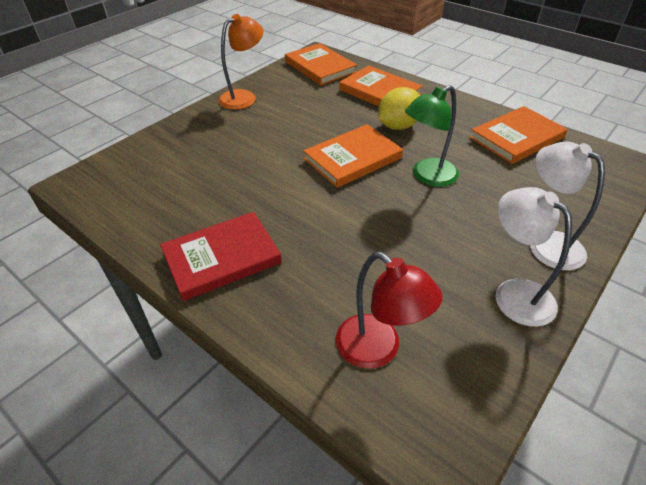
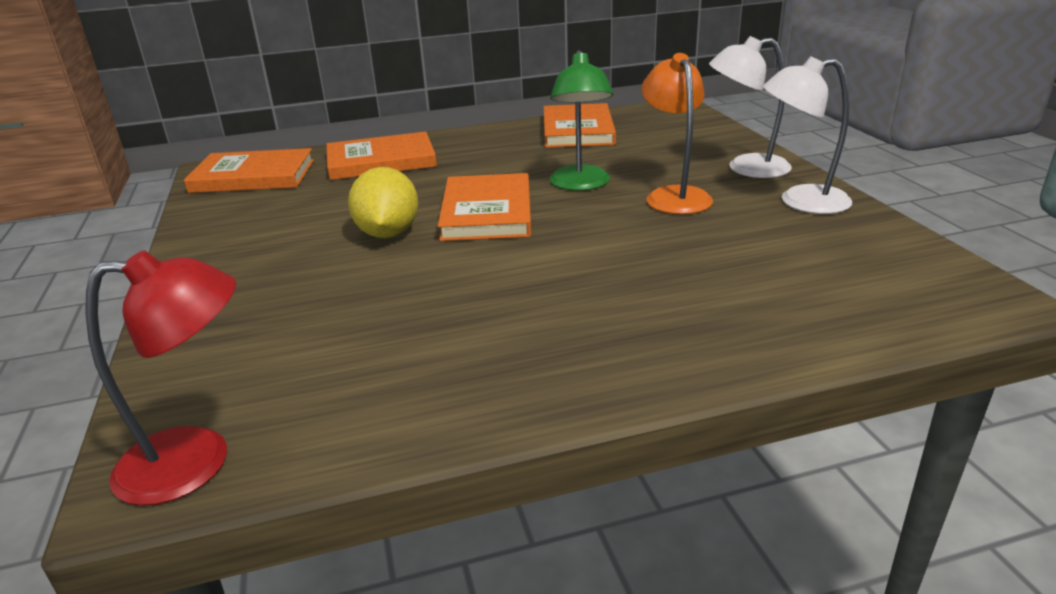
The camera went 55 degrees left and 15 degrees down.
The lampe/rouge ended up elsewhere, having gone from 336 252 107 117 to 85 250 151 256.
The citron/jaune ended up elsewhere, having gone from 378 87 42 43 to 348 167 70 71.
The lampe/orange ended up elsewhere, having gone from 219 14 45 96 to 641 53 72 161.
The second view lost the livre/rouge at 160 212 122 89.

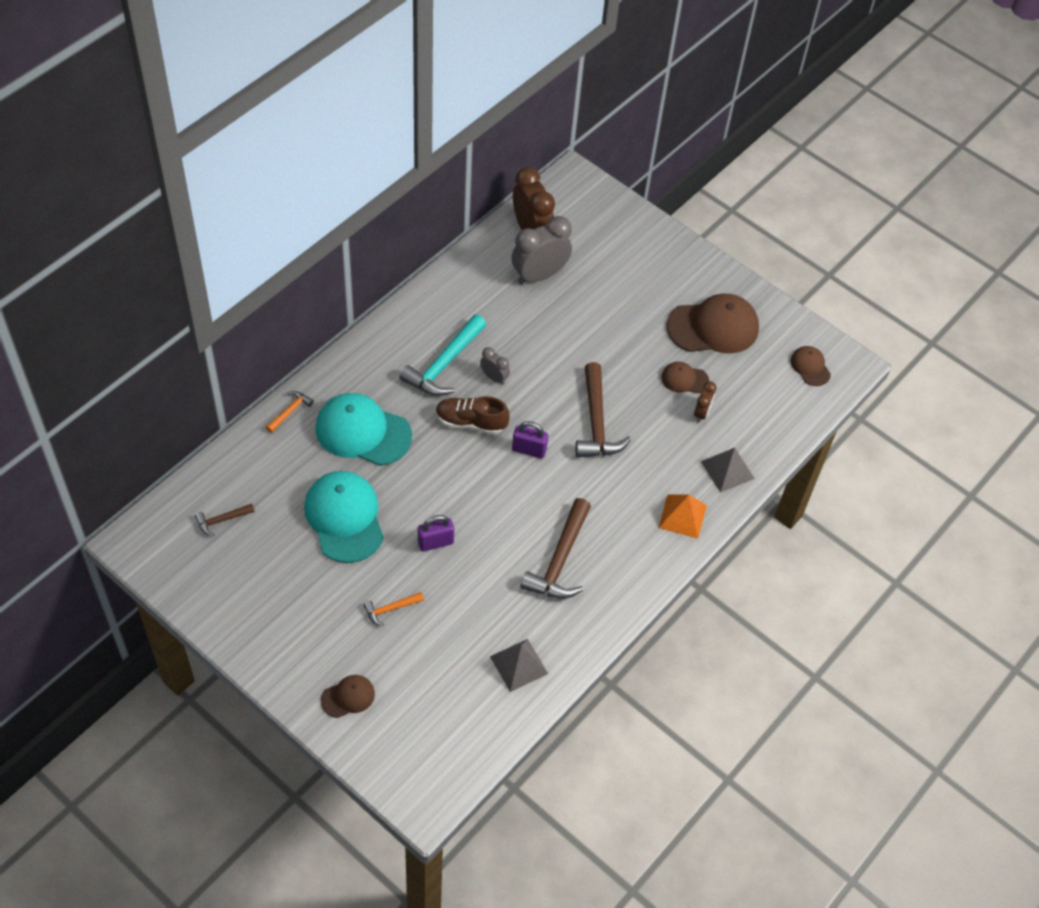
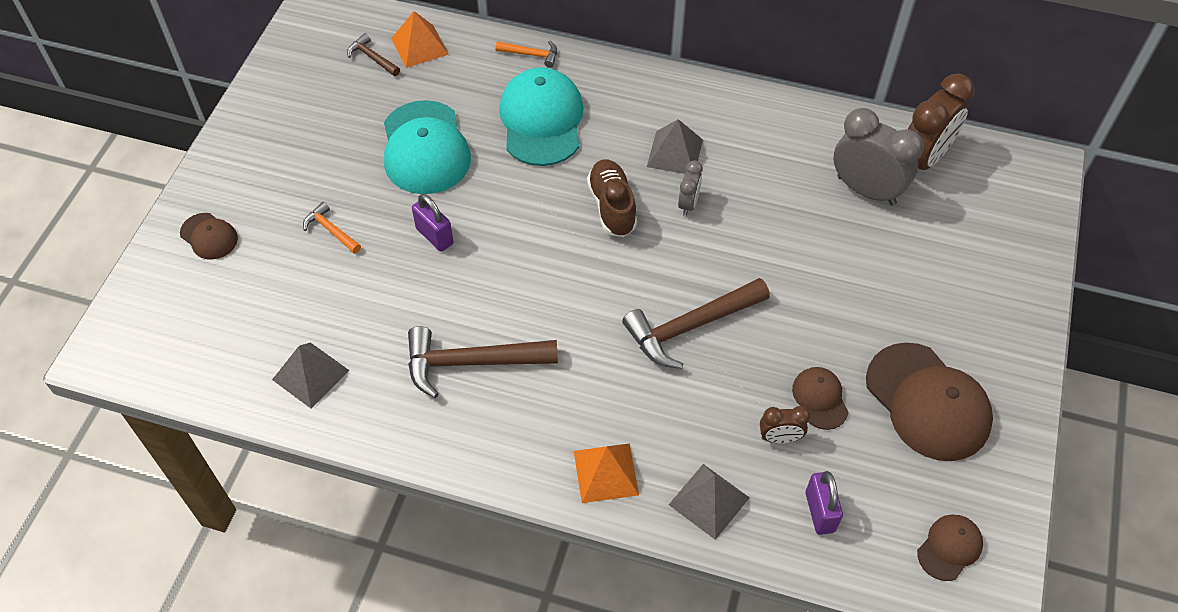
The camera went 70 degrees right and 0 degrees up.
The casquette/turquoise at 304 471 80 92 ended up facing another way, 120 degrees clockwise from before.
The second view gained the pyramide/orange at 391 11 58 57.
Where the marteau/turquoise stood at 399 314 87 82, the pyramide/gris came to stand at 647 119 56 55.
The cadenas/violet ended up elsewhere, having gone from 512 421 36 38 to 805 471 38 64.

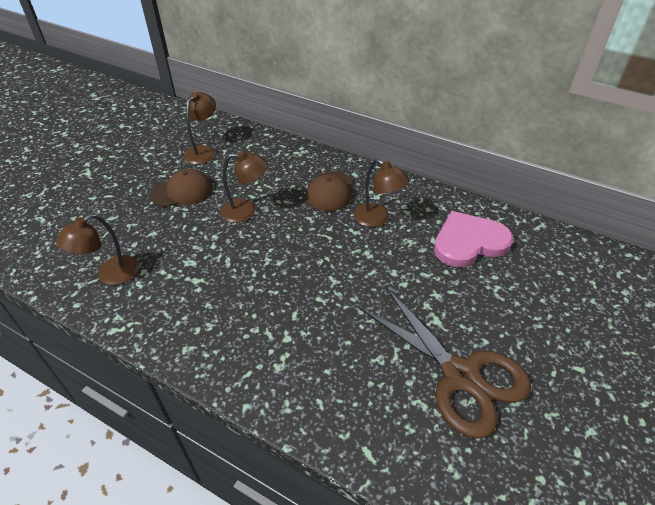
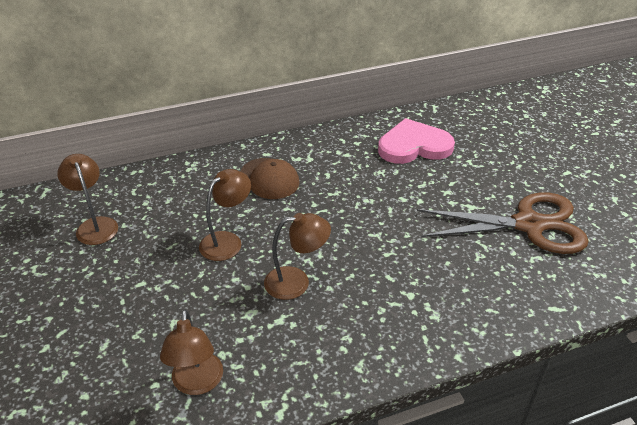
The camera went 50 degrees left and 5 degrees down.
The lampe/marron ended up elsewhere, having gone from 353 159 56 68 to 264 213 67 87.
The cœur/rose at 434 211 79 56 ended up facing another way, 60 degrees clockwise from before.
The second view lost the casquette/marron at 150 169 62 38.

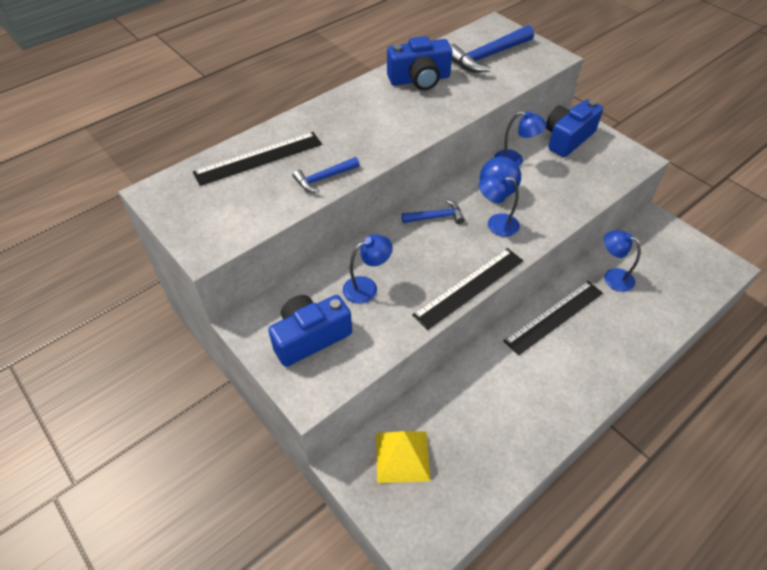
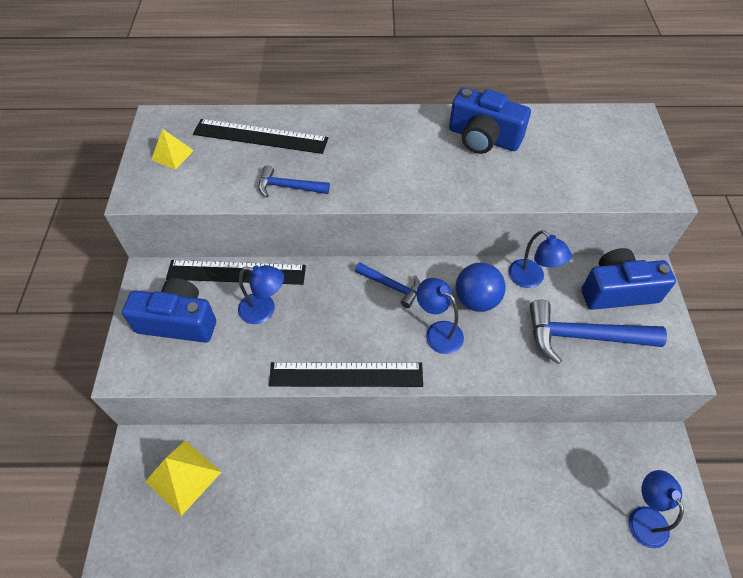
The camera went 40 degrees right and 5 degrees up.
The second view gained the pyramide/jaune at 151 129 43 41.
The règle/noir ended up elsewhere, having gone from 504 281 99 74 to 166 260 140 25.
The marteau/bleu ended up elsewhere, having gone from 450 25 84 48 to 530 300 137 64.
The lampe/bleu ended up elsewhere, having gone from 604 230 37 62 to 629 470 55 78.

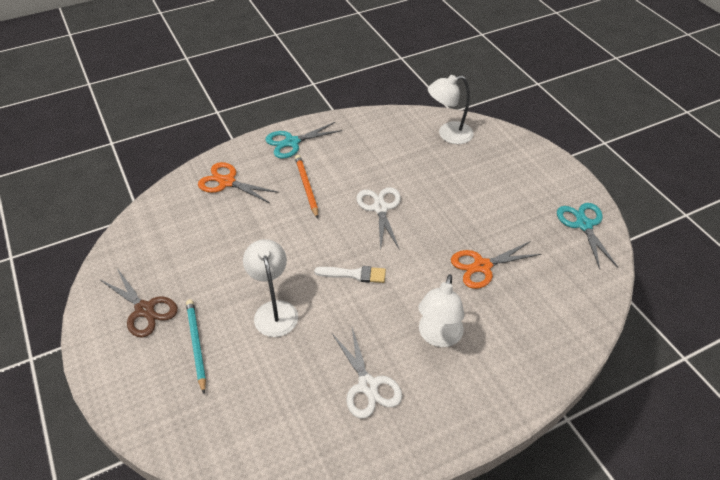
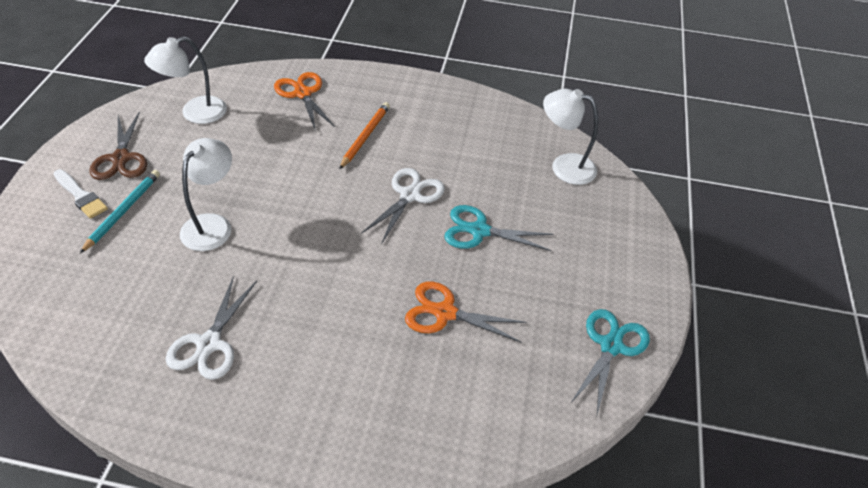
The camera went 35 degrees right and 0 degrees up.
The pinceau/blanc ended up elsewhere, having gone from 314 266 72 17 to 53 169 55 50.
The lampe/blanc ended up elsewhere, having gone from 418 274 46 73 to 144 36 83 88.
The ciseaux/turquoise ended up elsewhere, having gone from 265 122 78 37 to 444 205 109 46.

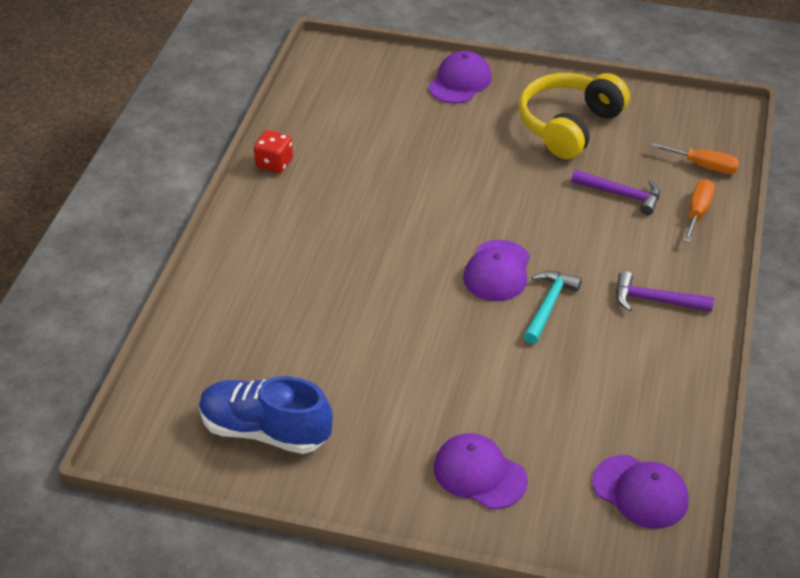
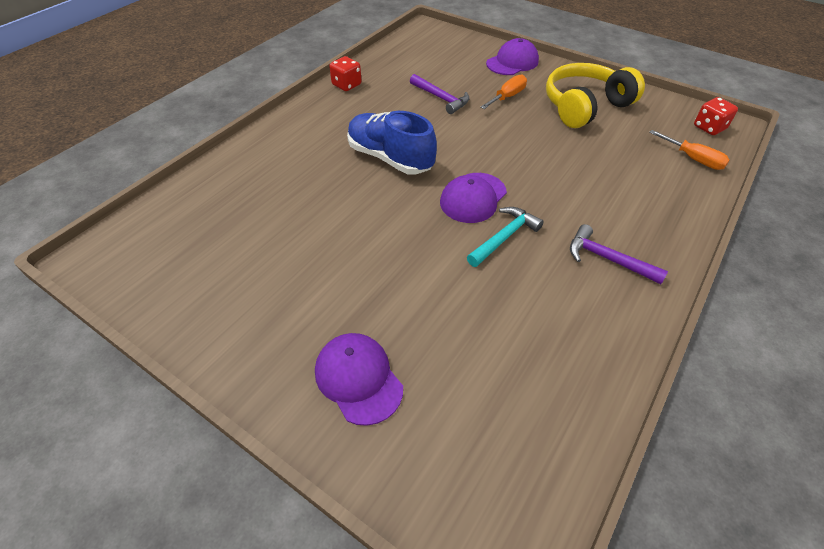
The camera went 20 degrees right and 5 degrees up.
The chaussure/bleu ended up elsewhere, having gone from 199 376 134 78 to 347 111 90 64.
The marteau/violet ended up elsewhere, having gone from 571 170 89 45 to 410 74 59 40.
The tournevis/orange ended up elsewhere, having gone from 683 179 32 64 to 480 74 47 35.
The second view gained the dé/rouge at 694 97 44 38.
The second view lost the casquette/violet at 592 455 97 74.

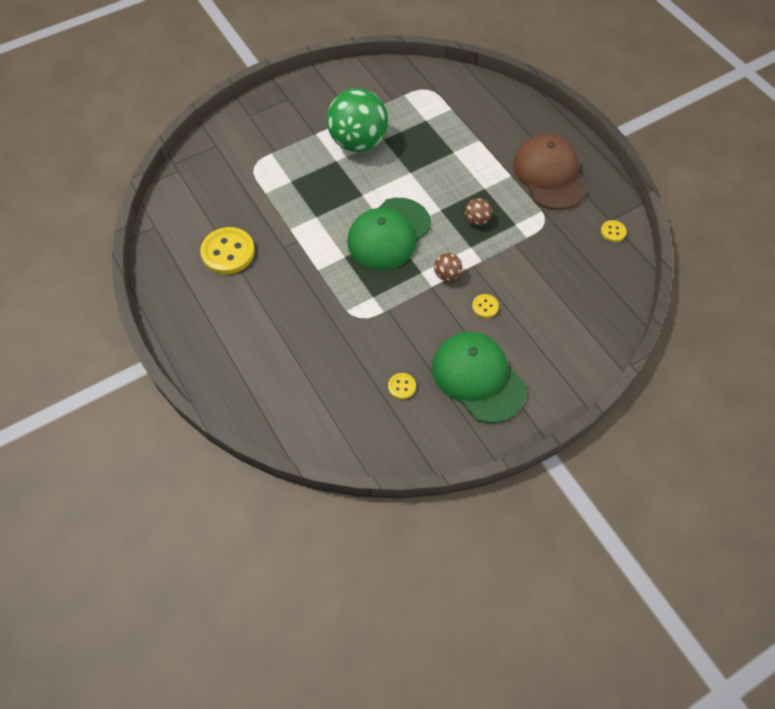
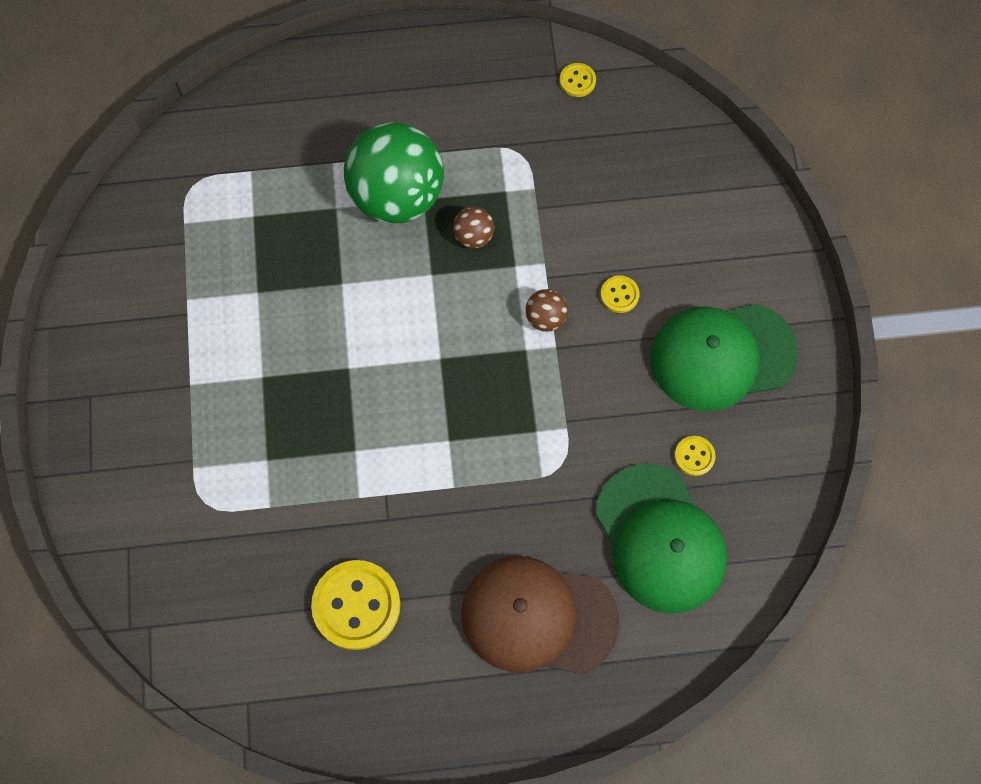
The camera went 65 degrees left and 10 degrees up.
The balle/vert ended up elsewhere, having gone from 327 88 61 64 to 344 122 100 102.
The casquette/marron ended up elsewhere, having gone from 513 134 74 76 to 461 556 158 118.
The casquette/vert ended up elsewhere, having gone from 347 198 84 72 to 595 464 132 150.

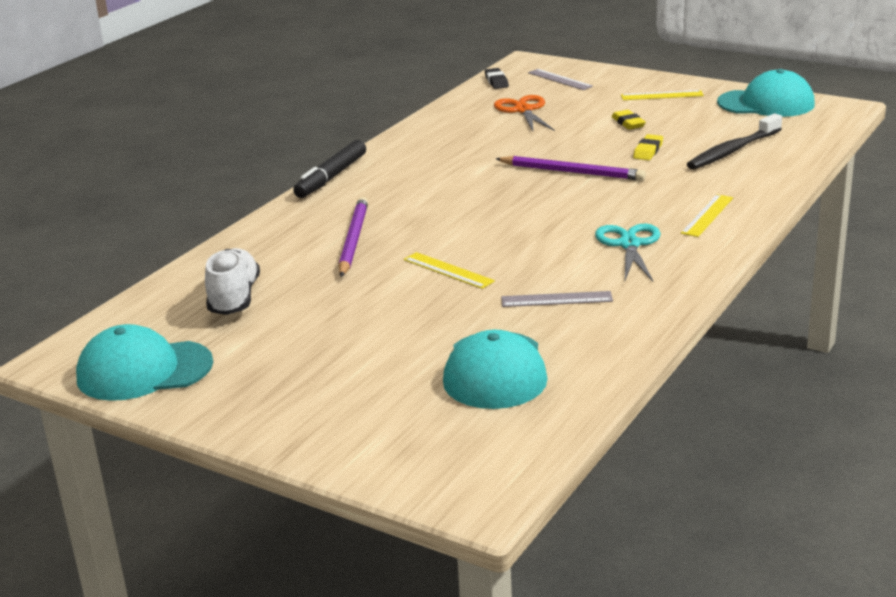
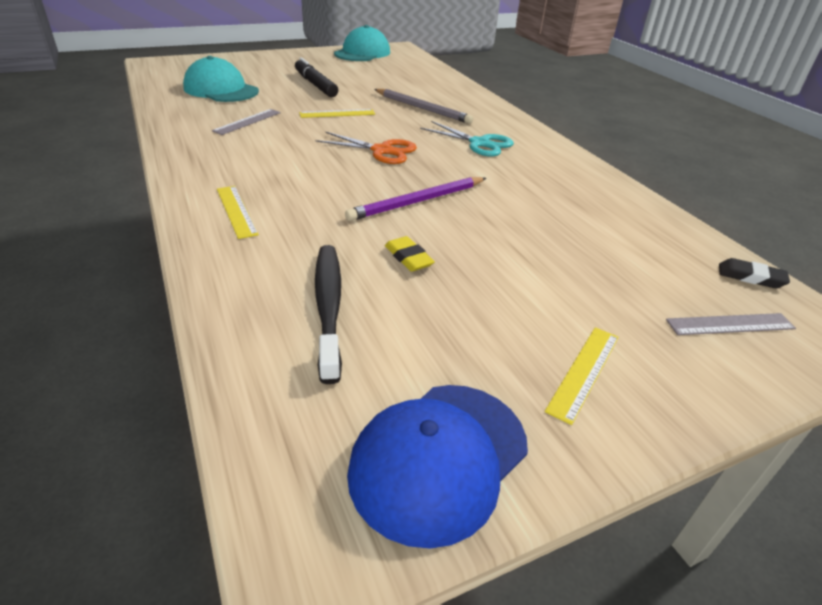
The camera went 120 degrees right and 10 degrees up.
The feutre/noir ended up elsewhere, having gone from 293 140 73 58 to 295 57 43 40.
The ciseaux/orange ended up elsewhere, having gone from 494 95 61 36 to 315 131 102 33.
What was the casquette/turquoise at 717 69 98 48 turned into the casquette/bleu at 347 385 181 164.
What was the crayon/violet at 339 197 29 80 turned into the crayon/gris at 374 89 99 35.
The ciseaux/turquoise ended up elsewhere, having gone from 595 224 66 58 to 420 121 94 36.
The second view lost the chaussure/blanc at 205 248 55 67.
The second view lost the gomme/jaune at 612 110 34 20.

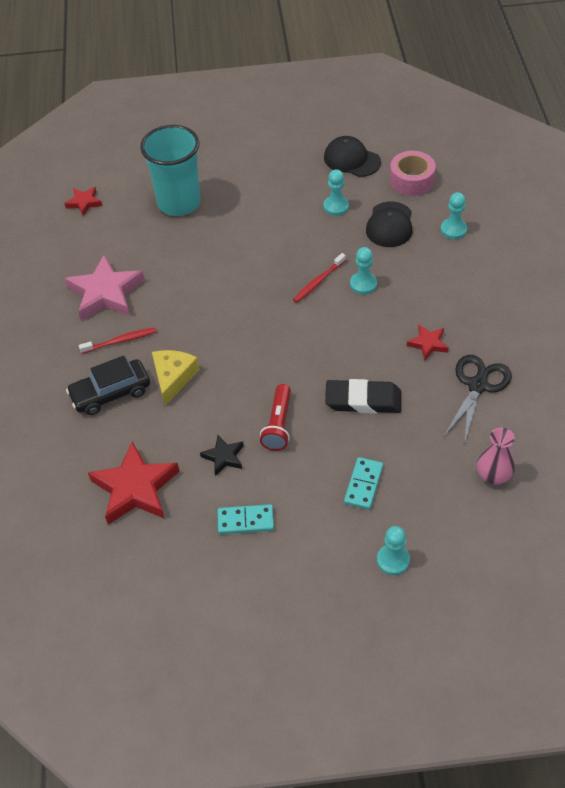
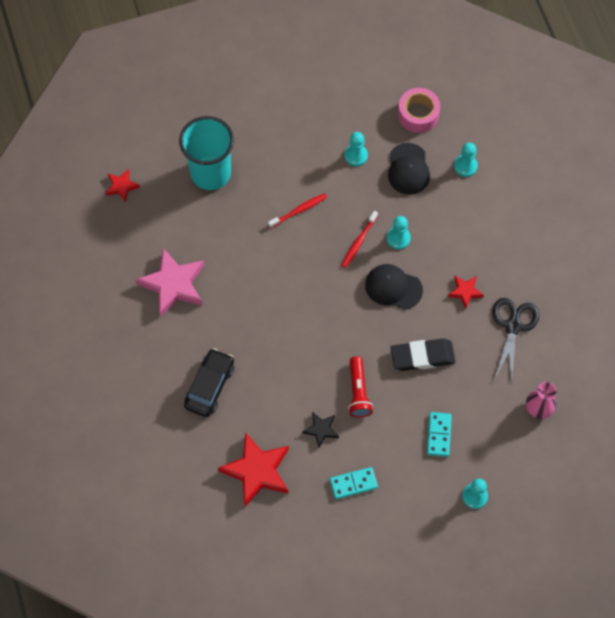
The camera went 15 degrees left and 15 degrees up.
The voiture/noir at 66 356 84 59 ended up facing another way, 150 degrees clockwise from before.
The brosse à dents/rouge ended up elsewhere, having gone from 79 327 78 27 to 268 193 59 35.
The casquette/noir ended up elsewhere, having gone from 324 136 57 41 to 365 264 58 46.
The second view lost the fromage/jaune at 152 350 48 56.

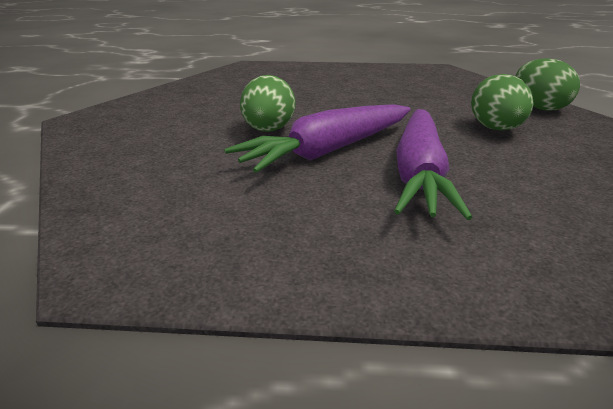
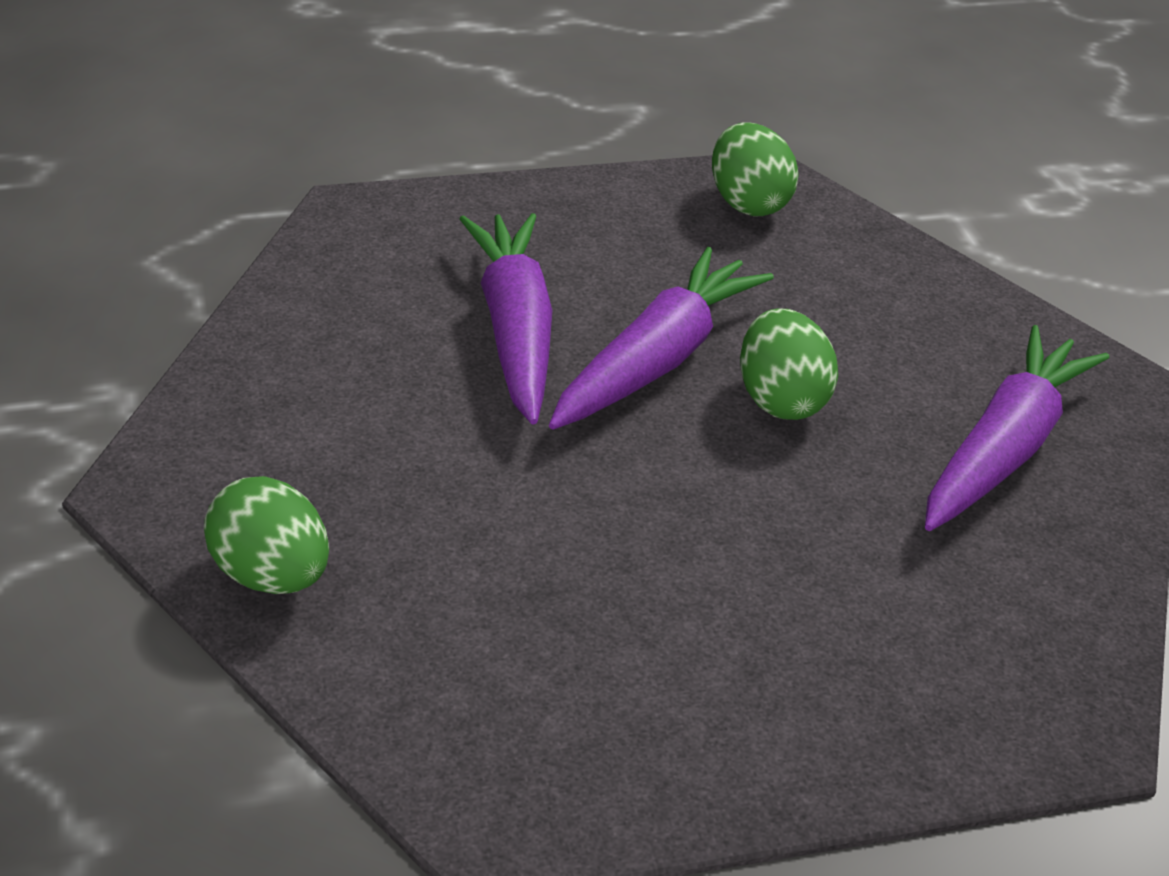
The camera went 160 degrees right and 10 degrees up.
The œuf/vert ended up elsewhere, having gone from 471 74 63 57 to 712 122 87 94.
The second view gained the carotte/violet at 925 325 184 206.

